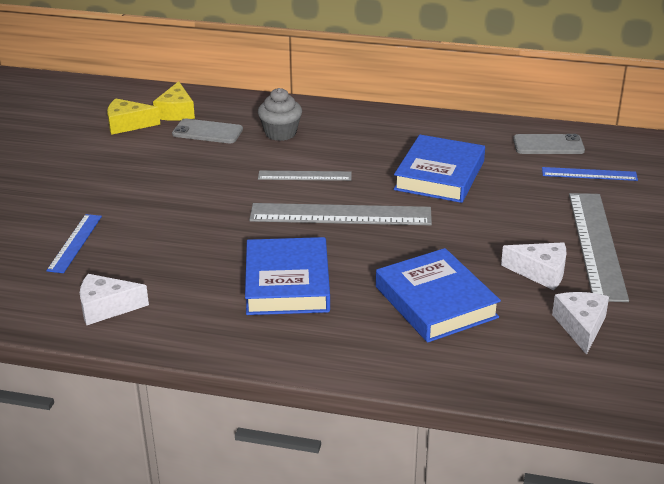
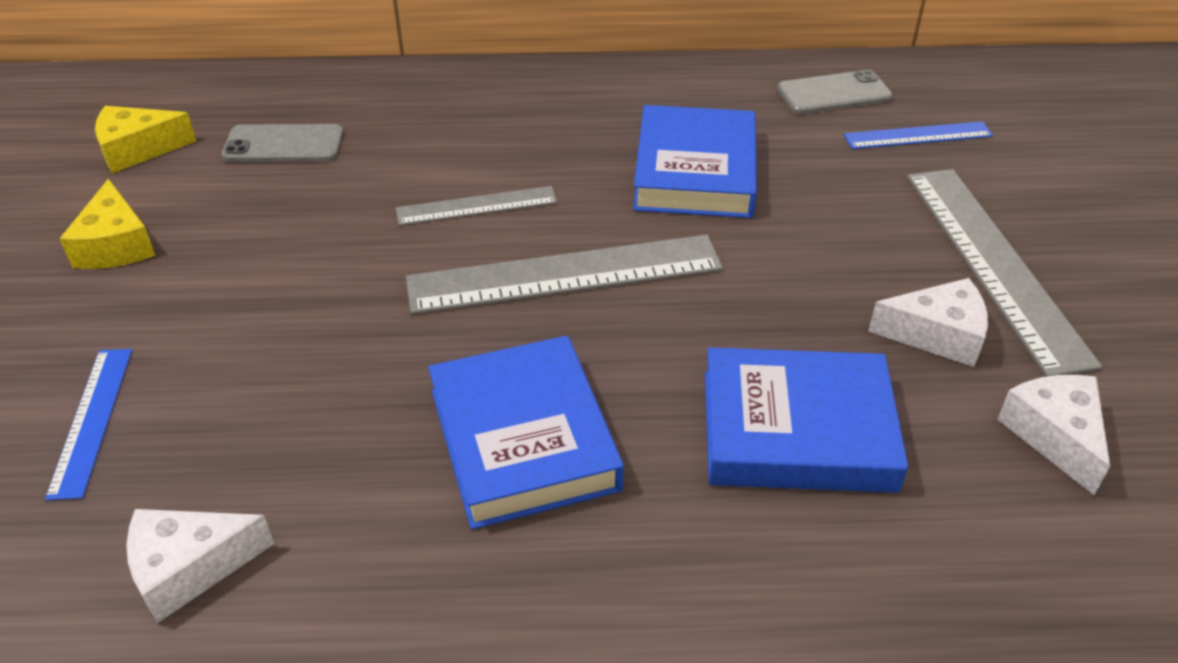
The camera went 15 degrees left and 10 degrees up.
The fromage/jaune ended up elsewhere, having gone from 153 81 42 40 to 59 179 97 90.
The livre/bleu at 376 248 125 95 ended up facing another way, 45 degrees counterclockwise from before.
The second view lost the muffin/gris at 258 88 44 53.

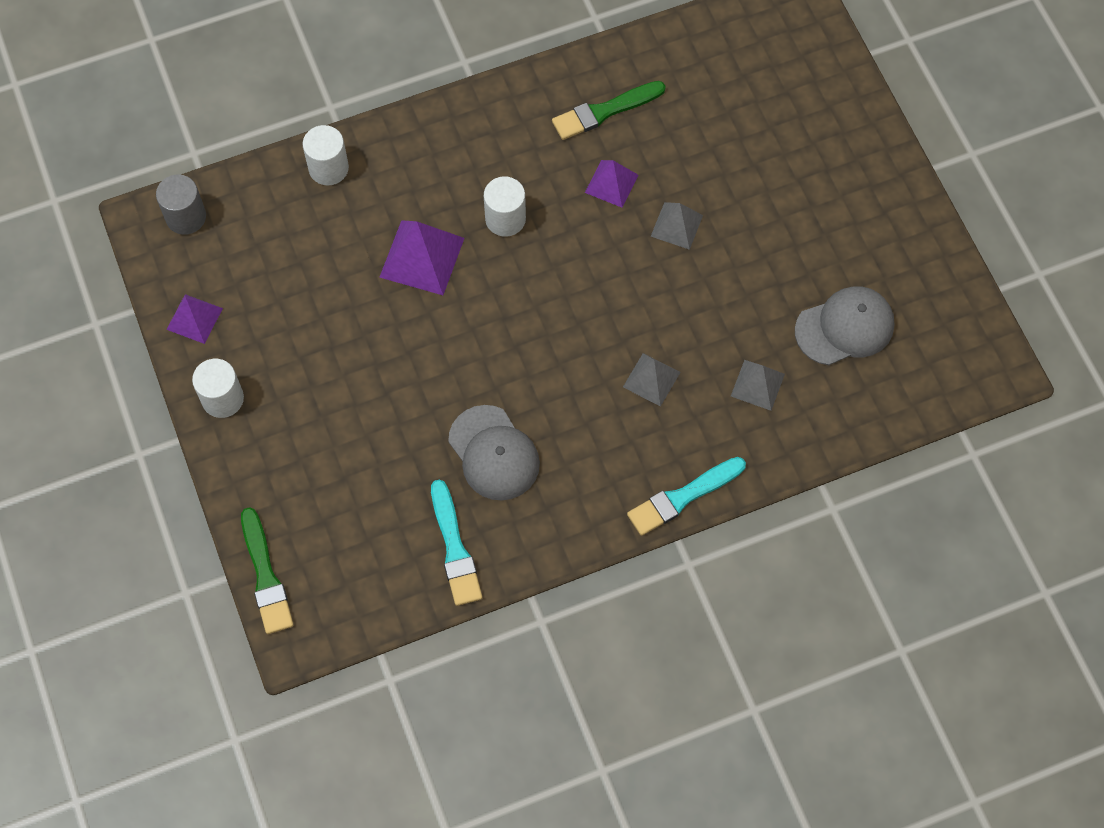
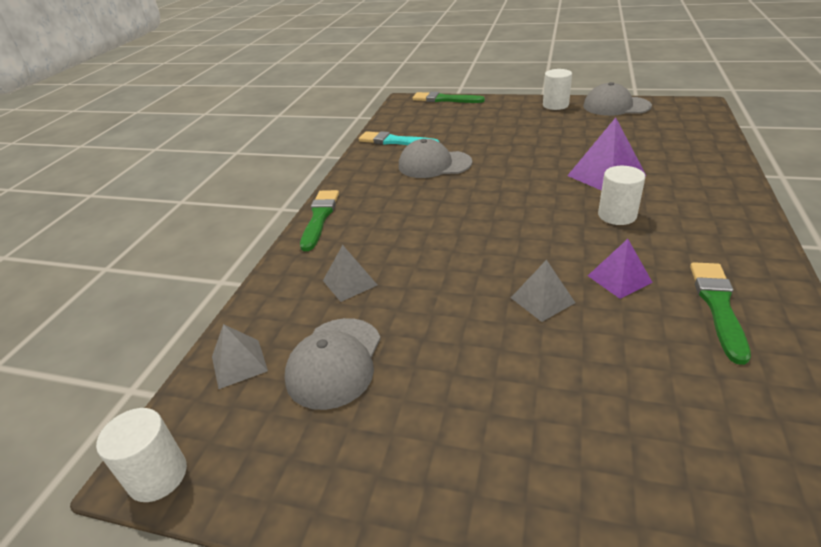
The camera went 130 degrees right and 30 degrees down.
The cylindre/blanc ended up elsewhere, having gone from 303 125 46 60 to 96 408 91 94.
The pyramide/gris ended up elsewhere, having gone from 623 353 58 54 to 212 324 56 65.
What was the pinceau/turquoise at 627 457 119 79 turned into the pinceau/vert at 300 190 39 61.
Where the pyramide/violet stood at 166 294 57 50, the casquette/gris came to stand at 583 82 69 34.
The second view lost the cylindre/gris at 156 175 50 60.

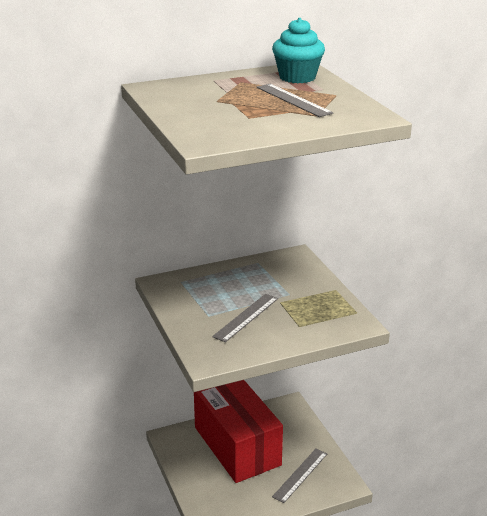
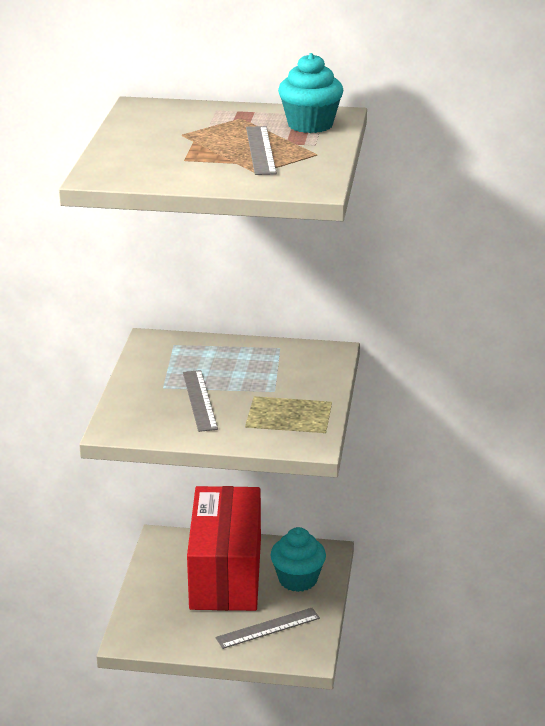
The camera went 30 degrees right and 0 degrees up.
The règle/gris at 212 294 66 48 ended up facing another way, 75 degrees counterclockwise from before.
The second view gained the muffin/turquoise at 270 527 56 65.

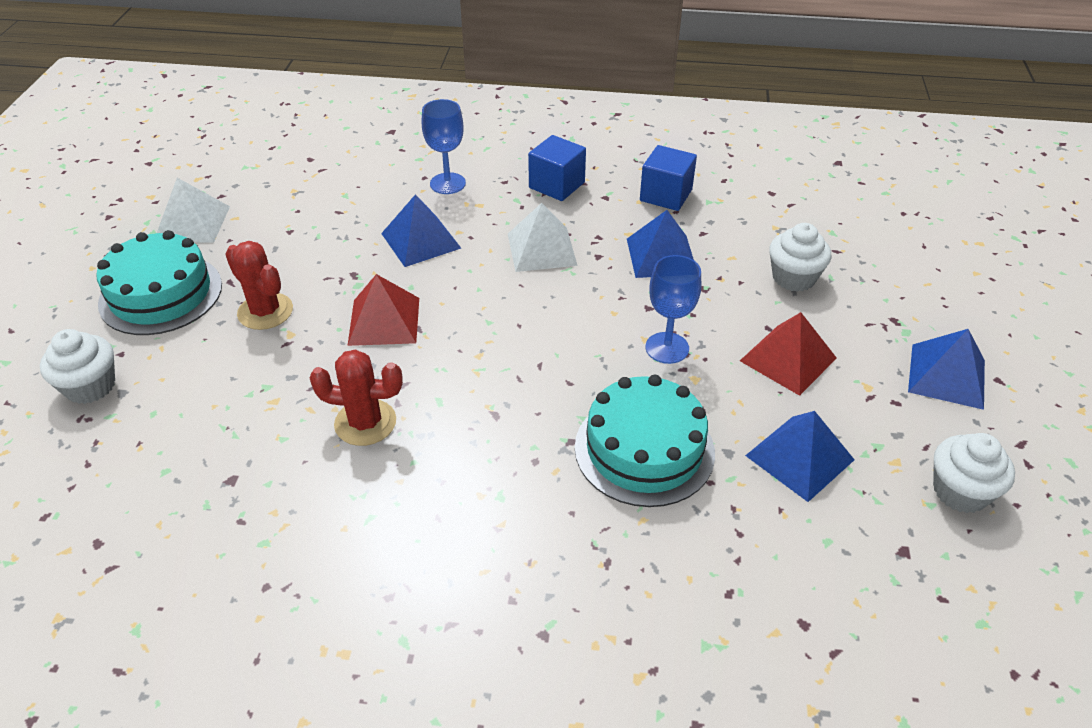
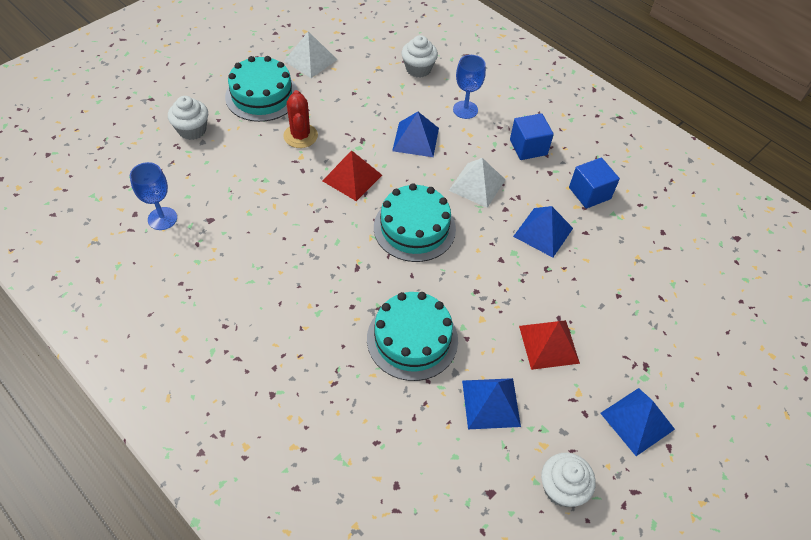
The camera went 35 degrees right and 10 degrees up.
The verre à pied/bleu ended up elsewhere, having gone from 646 255 55 109 to 130 162 47 68.
The second view gained the gâteau/turquoise at 374 183 82 79.
The muffin/blanc ended up elsewhere, having gone from 769 223 63 69 to 401 35 37 43.
The second view lost the cactus/rouge at 310 349 93 97.

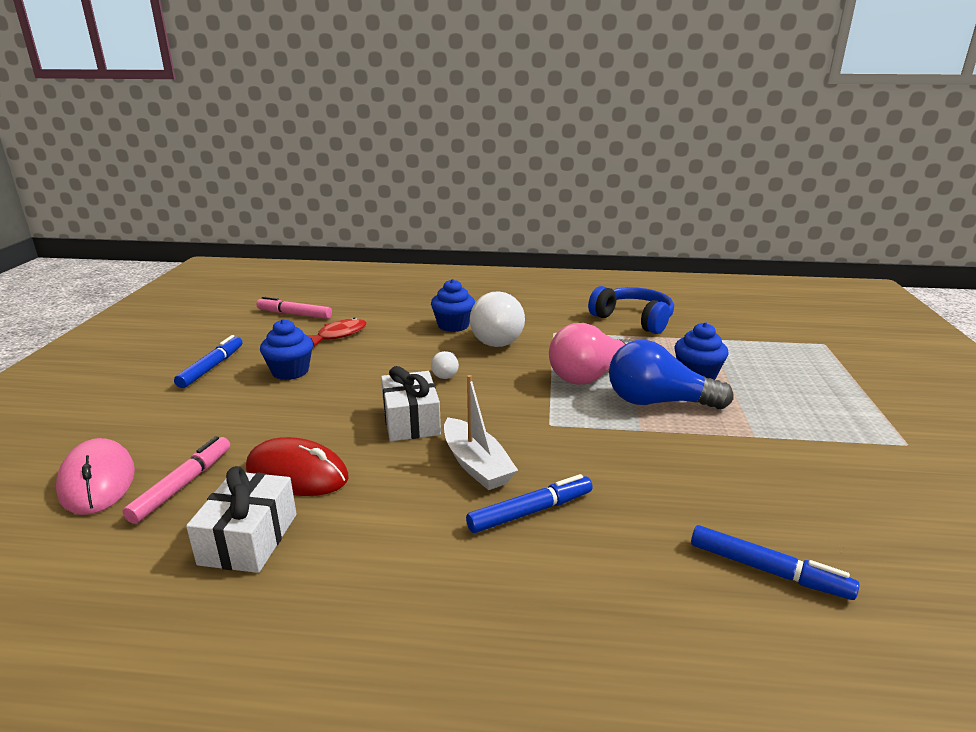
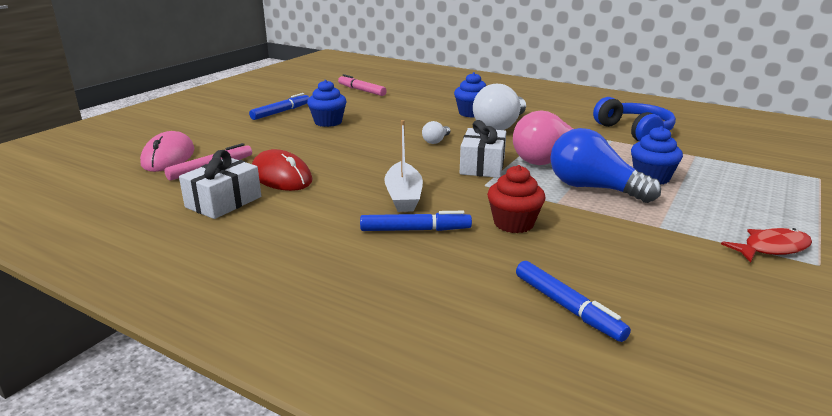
The camera went 25 degrees right and 0 degrees up.
The cadeau/blanc ended up elsewhere, having gone from 381 366 60 75 to 460 120 46 58.
The second view gained the muffin/rouge at 487 165 59 68.
The poisson/rouge ended up elsewhere, having gone from 307 317 59 30 to 721 228 91 35.

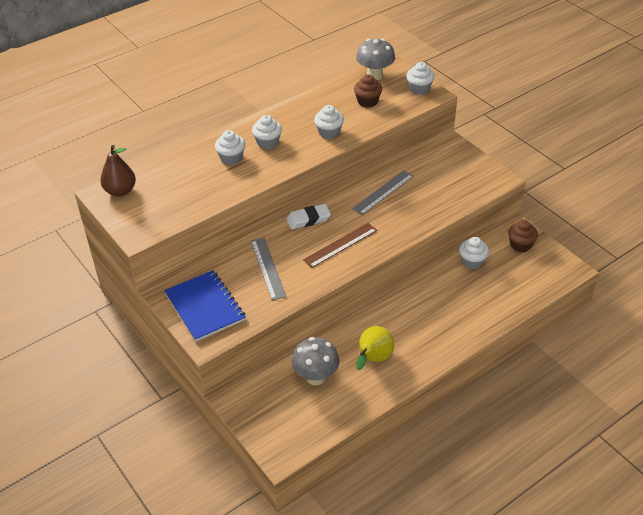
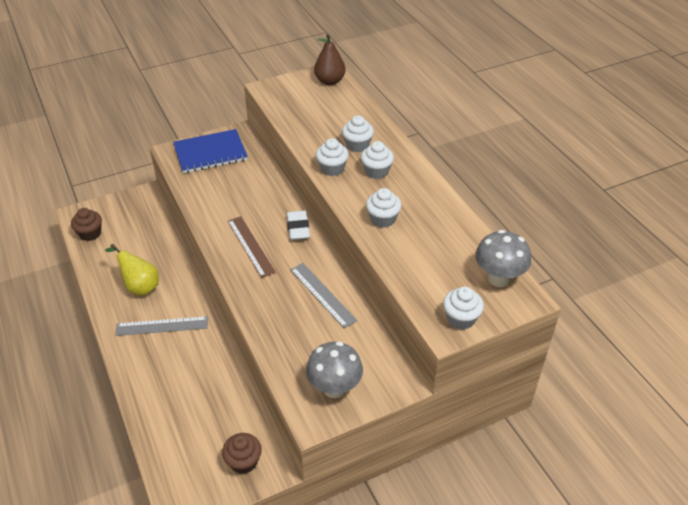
The camera went 100 degrees right and 0 degrees up.
The muffin/marron ended up elsewhere, having gone from 354 74 28 34 to 71 208 31 33.
The règle/gris ended up elsewhere, having gone from 251 238 35 62 to 115 316 93 20.
The champignon/gris ended up elsewhere, having gone from 291 337 48 48 to 306 341 57 57.
The muffin/blanc ended up elsewhere, having gone from 459 237 30 32 to 316 138 33 38.

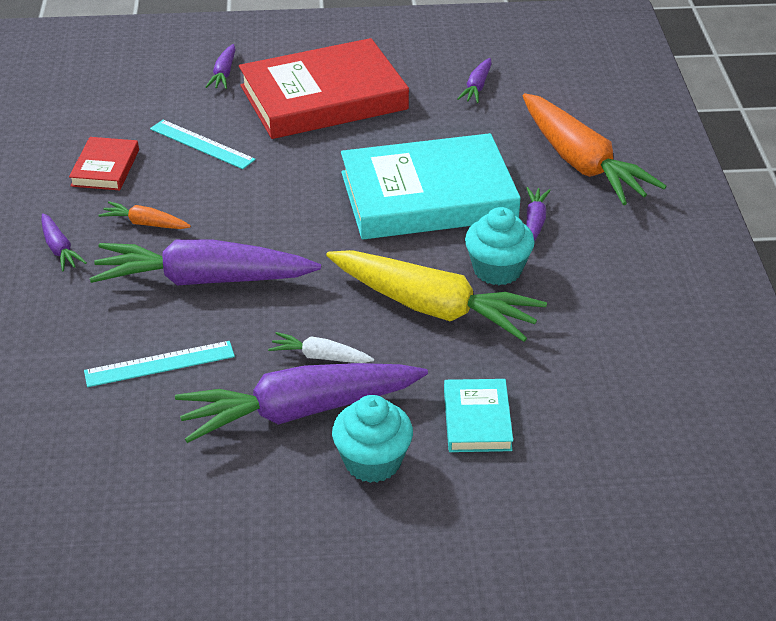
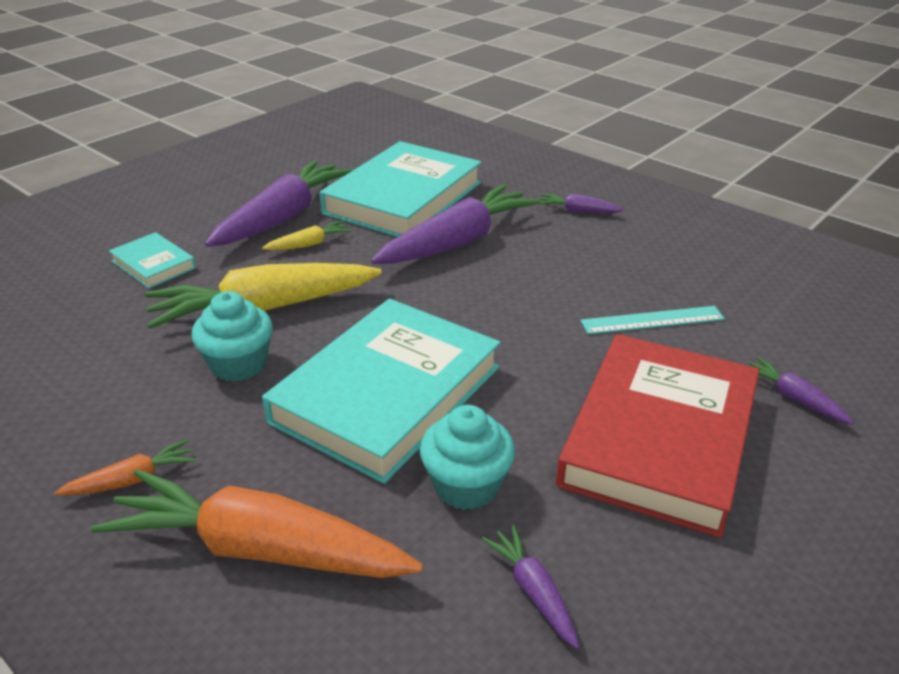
The camera went 135 degrees right and 5 degrees down.
The carotte/orange ended up elsewhere, having gone from 98 201 93 28 to 54 439 142 57.
What was the carotte/blanc at 268 332 106 31 turned into the carotte/jaune at 262 221 90 29.
Where the règle/turquoise stood at 84 341 151 46, the livre/turquoise came to stand at 320 141 162 96.
The muffin/turquoise ended up elsewhere, having gone from 332 395 81 88 to 420 405 95 105.
The second view lost the livre/rouge at 69 137 70 54.
The second view lost the carotte/violet at 526 187 25 55.

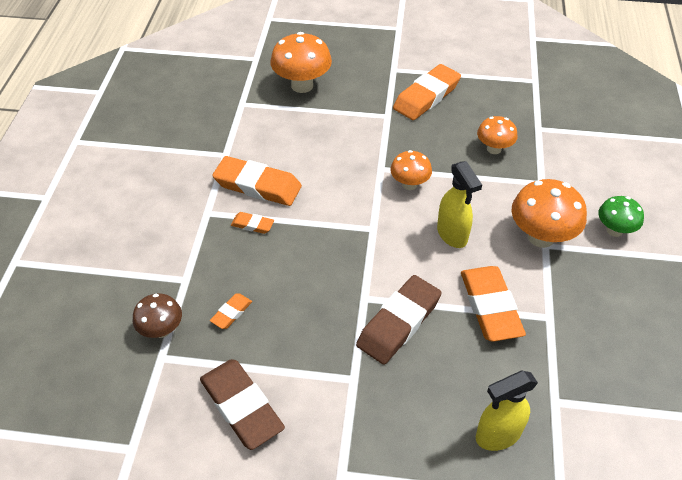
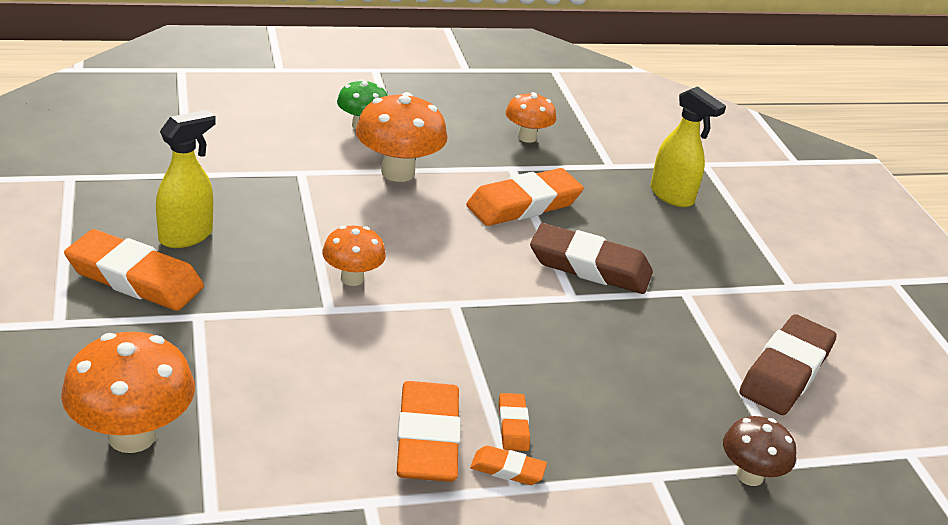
The camera went 115 degrees left and 15 degrees down.
The vaporisateur/jaune ended up elsewhere, having gone from 437 161 45 87 to 156 110 60 138.
The gomme/orange ended up elsewhere, having gone from 210 293 42 36 to 470 446 77 39.
The champignon/orange ended up elsewhere, having gone from 477 116 40 38 to 506 92 50 51.

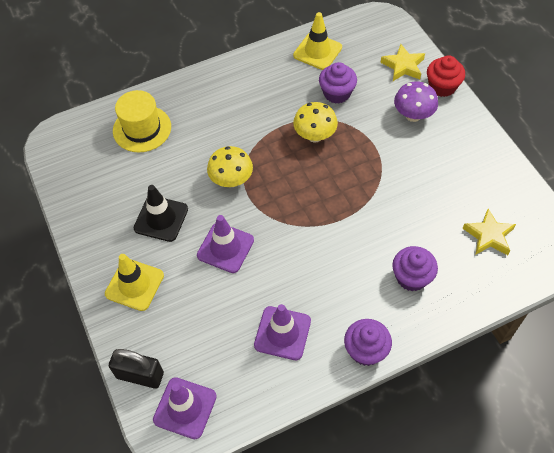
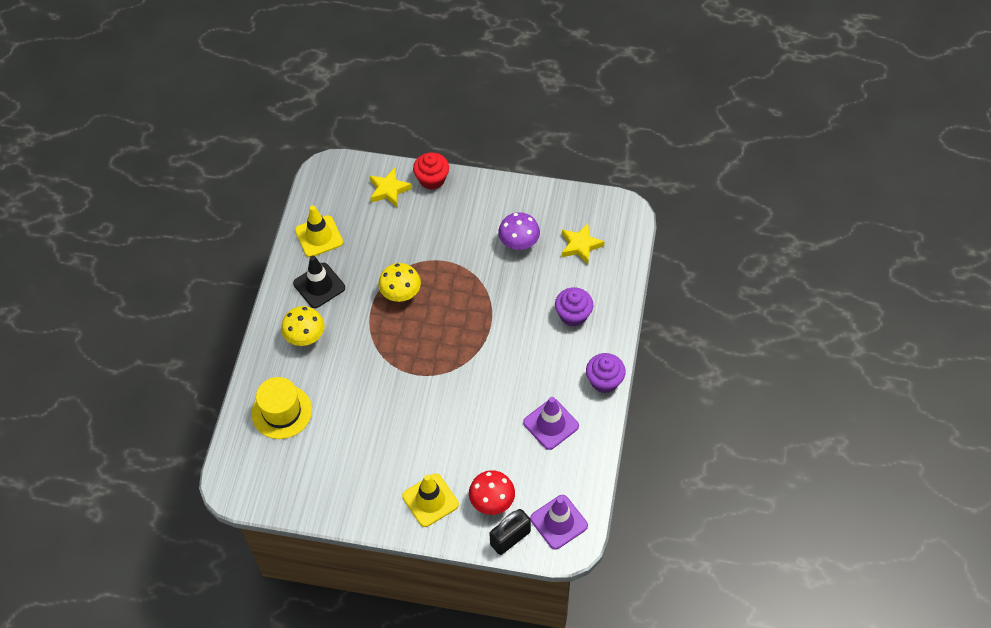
The camera went 55 degrees left and 0 degrees up.
The champignon/jaune ended up elsewhere, having gone from 207 146 46 41 to 281 306 44 40.
The cône de chantier/noir ended up elsewhere, having gone from 134 185 54 57 to 293 256 52 52.
The second view gained the champignon/rouge at 469 470 46 45.
The champignon/violet ended up elsewhere, having gone from 394 81 44 41 to 498 212 42 38.
The second view lost the cône de chantier/violet at 197 215 57 58.
The second view lost the muffin/violet at 319 62 38 42.

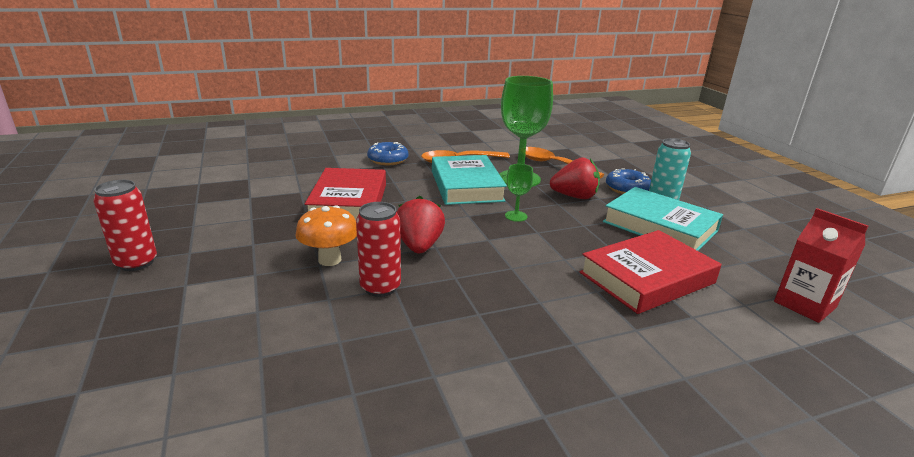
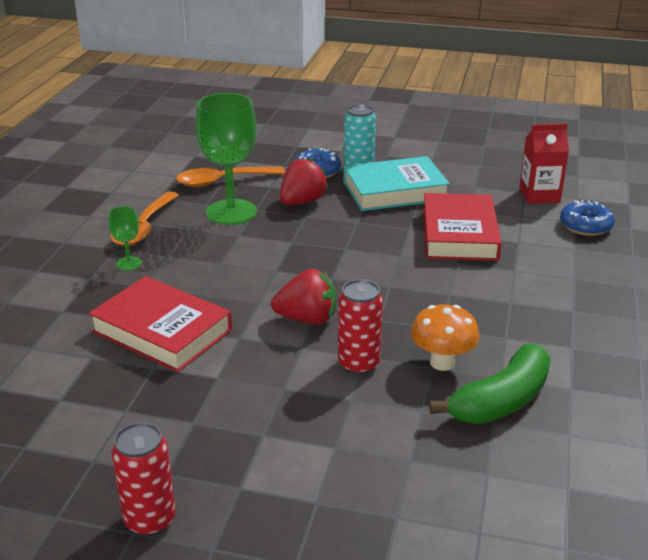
The camera went 55 degrees left and 5 degrees up.
The verre à pied/vert ended up elsewhere, having gone from 505 164 28 58 to 108 206 34 65.
The fraise/rouge at 397 196 48 57 ended up facing another way, 150 degrees clockwise from before.
The champignon/orange ended up elsewhere, having gone from 295 205 62 61 to 411 304 69 67.
The second view gained the banane/vert at 429 344 122 80.
The beignet/bleu ended up elsewhere, having gone from 367 142 41 23 to 560 200 55 36.
The second view lost the livre/turquoise at 432 155 75 50.

